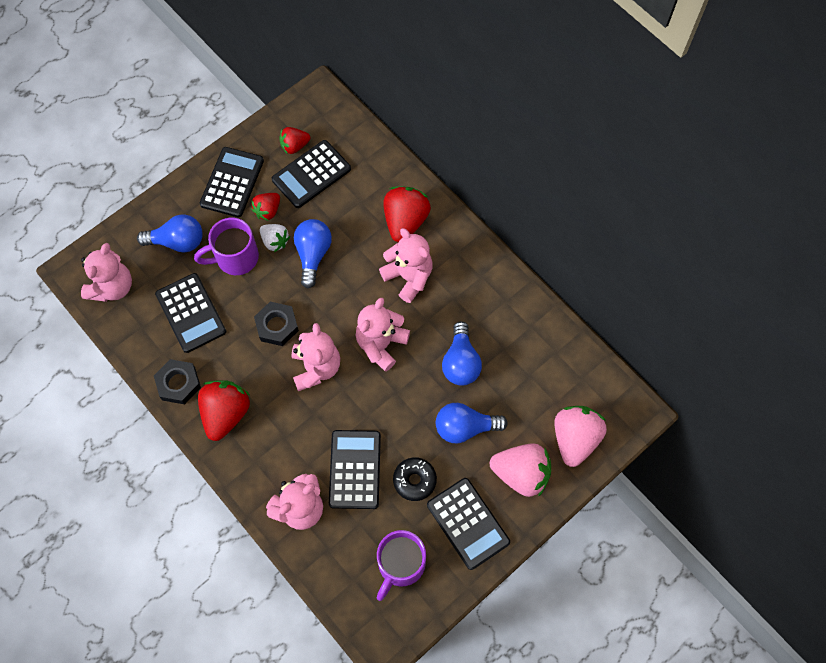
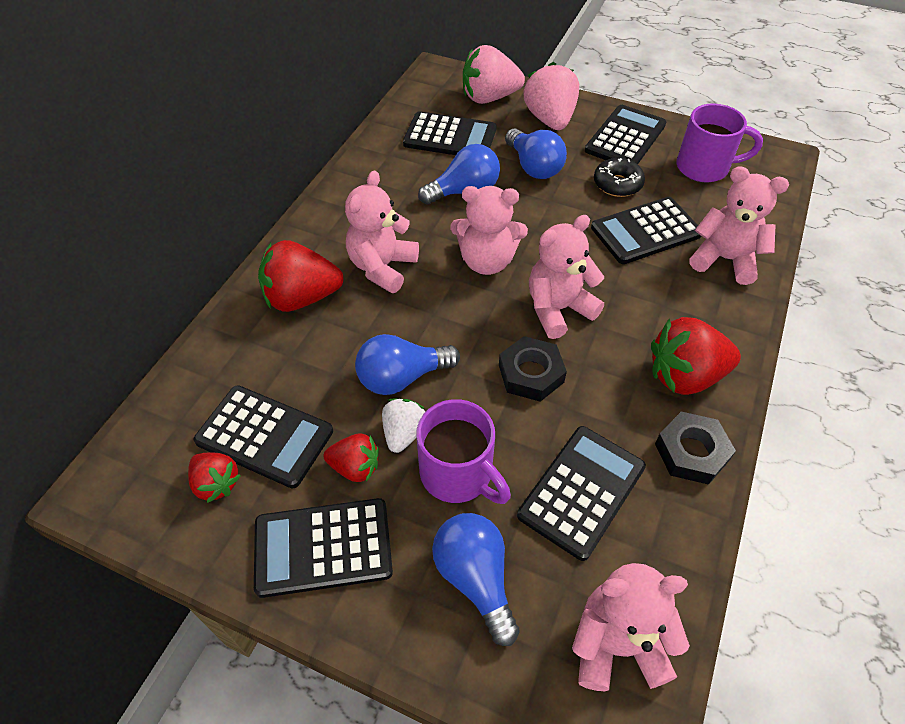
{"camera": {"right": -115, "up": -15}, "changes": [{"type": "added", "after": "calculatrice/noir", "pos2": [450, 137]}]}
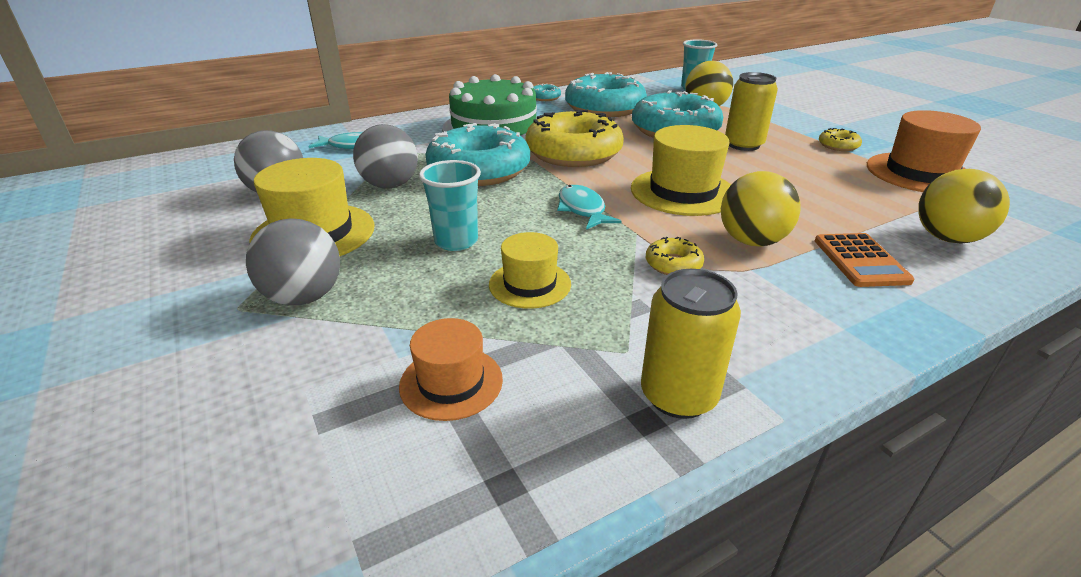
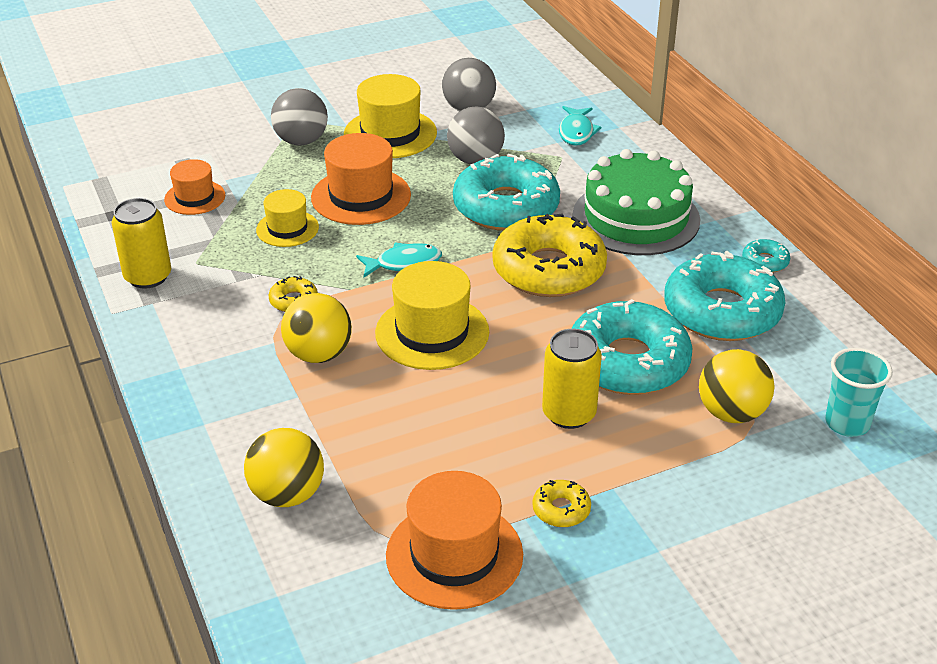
{"camera": {"right": 95, "up": 5}, "changes": [{"type": "replaced", "before": "gobelet/turquoise", "after": "chapeau/orange", "pos1": [456, 241], "pos2": [361, 196]}, {"type": "removed", "before": "calculatrice/orange", "pos1": [860, 260]}]}
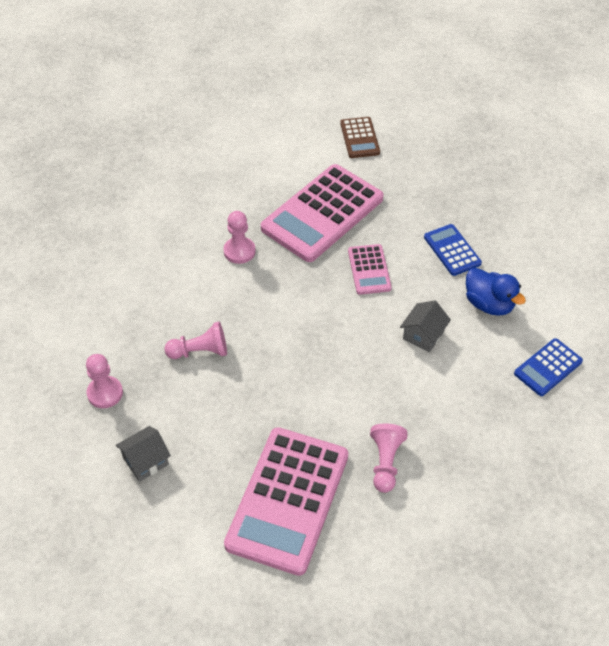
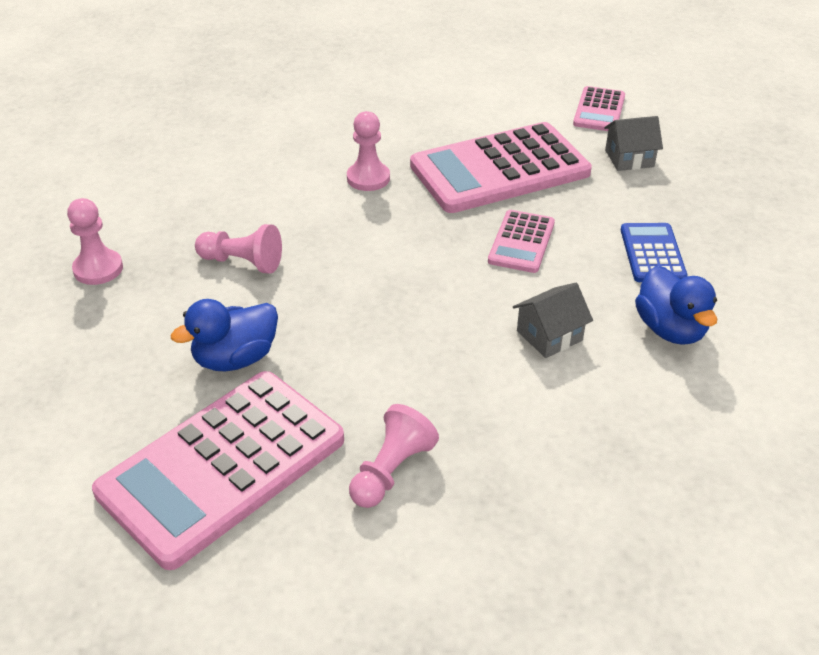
{"camera": {"right": 25, "up": -10}, "changes": [{"type": "added", "after": "canard/bleu", "pos2": [235, 358]}, {"type": "recoloured", "before": "calculatrice/marron", "after": "calculatrice/rose", "pos1": [359, 138], "pos2": [599, 110]}, {"type": "moved", "before": "maison/gris", "pos1": [145, 461], "pos2": [629, 158]}, {"type": "removed", "before": "calculatrice/bleu", "pos1": [548, 367]}]}
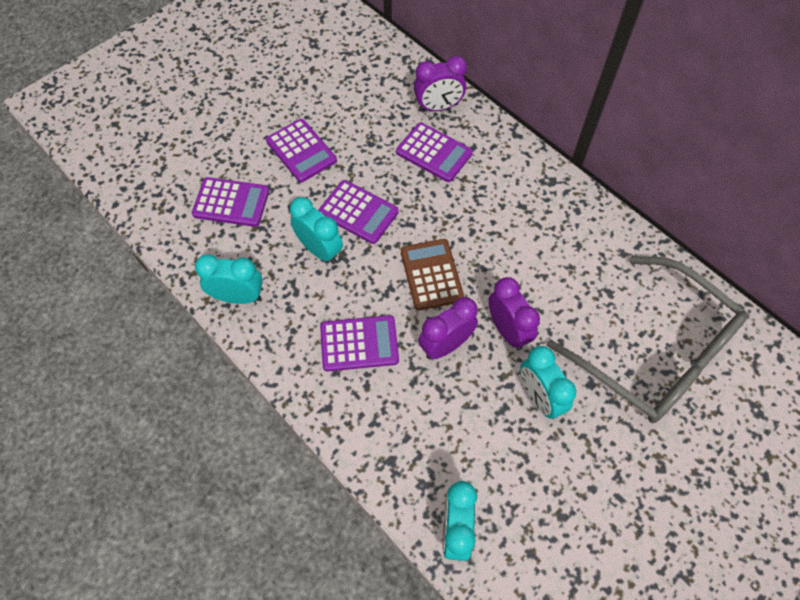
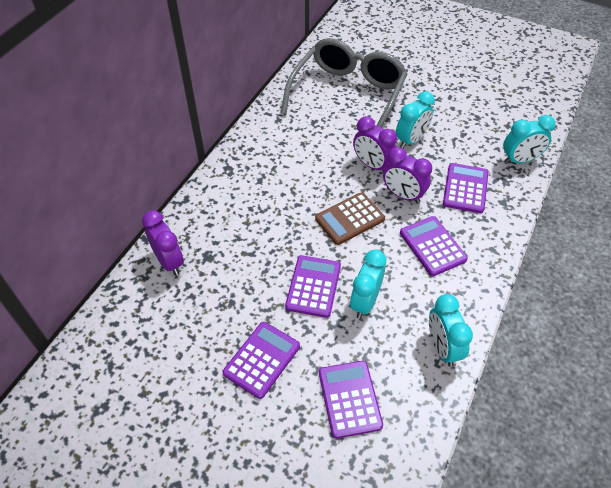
{"camera": {"right": -110, "up": -10}, "changes": [{"type": "turned", "before": "réveil/violet", "pos1": [508, 330], "pos2": [372, 165], "turn": -90}, {"type": "moved", "before": "calculatrice/violet", "pos1": [434, 153], "pos2": [465, 188]}]}
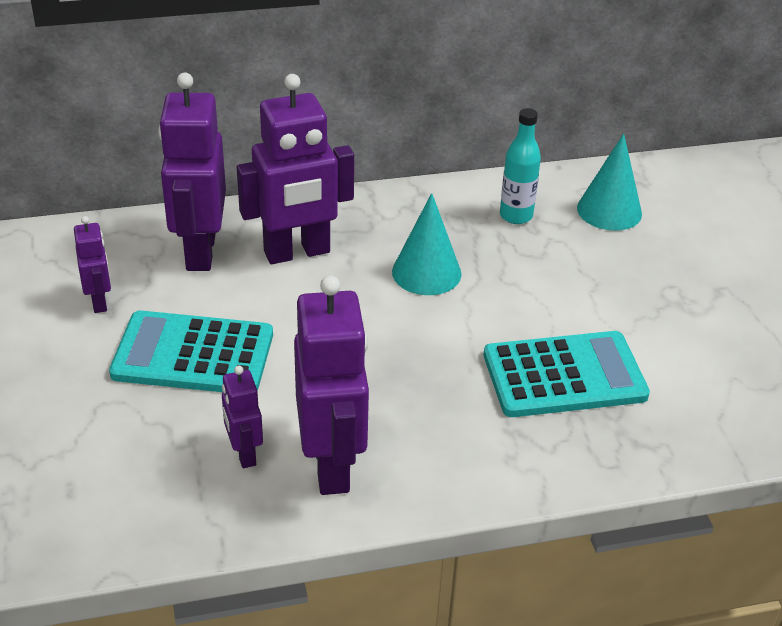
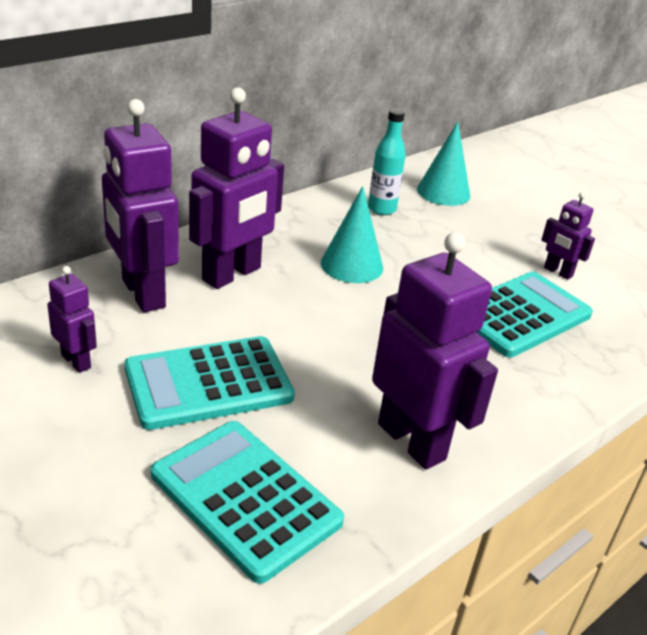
{"camera": {"right": -30, "up": -5}, "changes": [{"type": "added", "after": "calculatrice/turquoise", "pos2": [245, 498]}, {"type": "moved", "before": "robot/violet", "pos1": [244, 454], "pos2": [558, 272]}]}
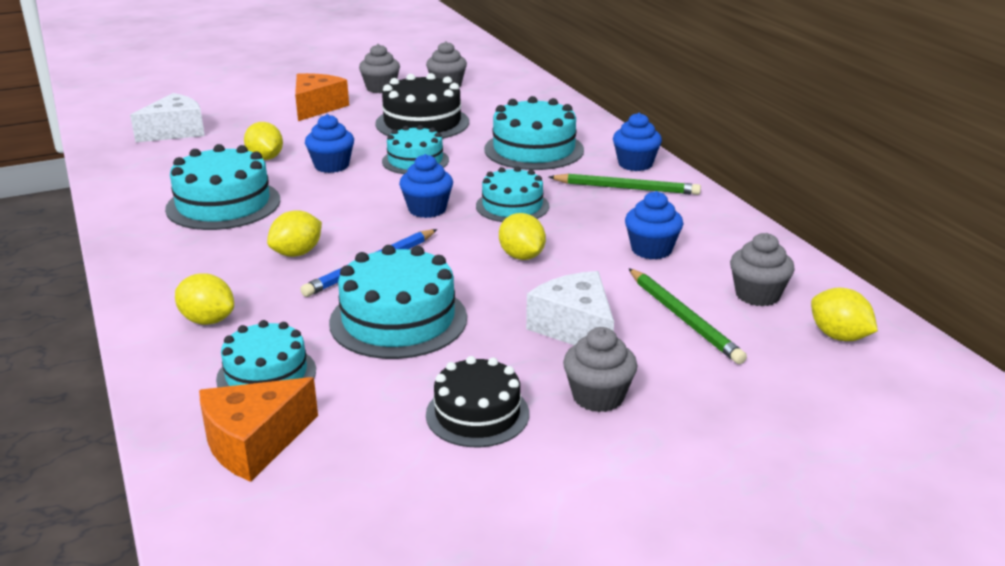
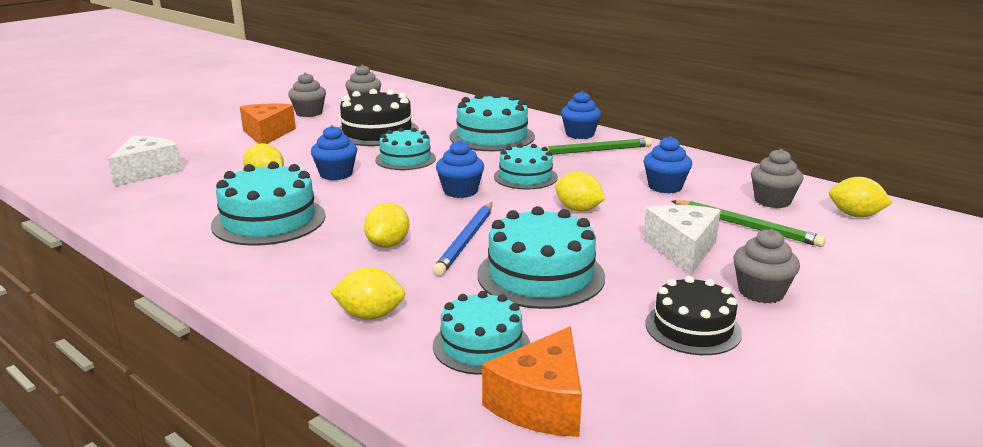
{"camera": {"right": -25, "up": -5}, "changes": [{"type": "turned", "before": "fromage/blanc", "pos1": [575, 328], "pos2": [682, 249], "turn": 60}]}
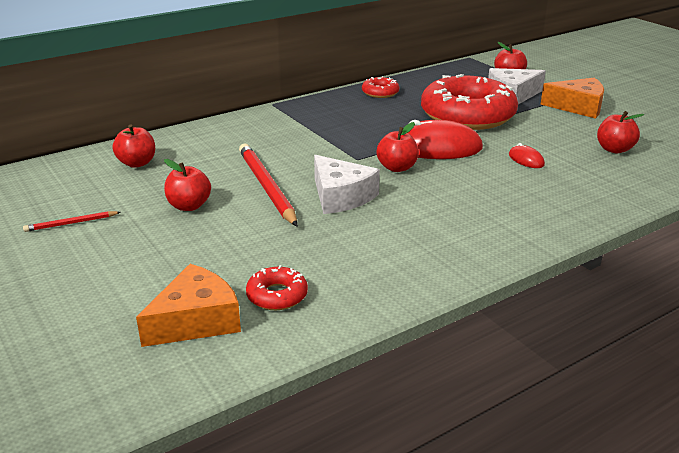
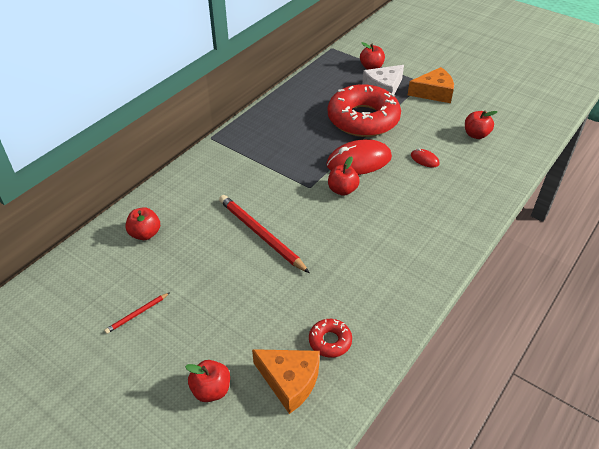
{"camera": {"right": -20, "up": 15}, "changes": [{"type": "moved", "before": "pomme/rouge", "pos1": [189, 206], "pos2": [211, 390]}, {"type": "turned", "before": "fromage/orange", "pos1": [196, 320], "pos2": [290, 381], "turn": 90}, {"type": "removed", "before": "fromage/blanc", "pos1": [341, 196]}, {"type": "removed", "before": "beignet/rouge", "pos1": [380, 93]}]}
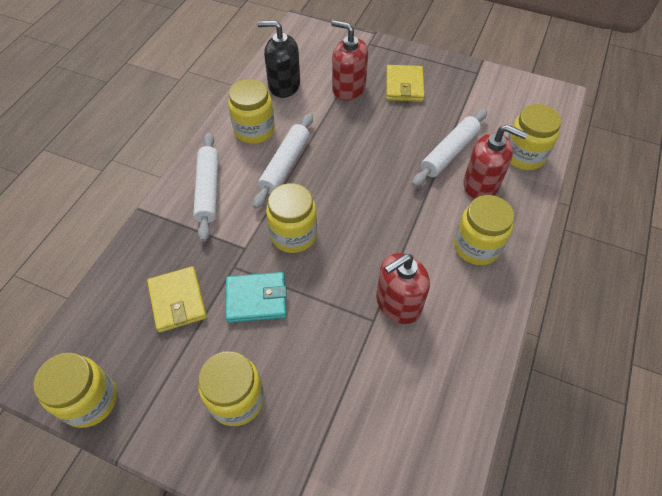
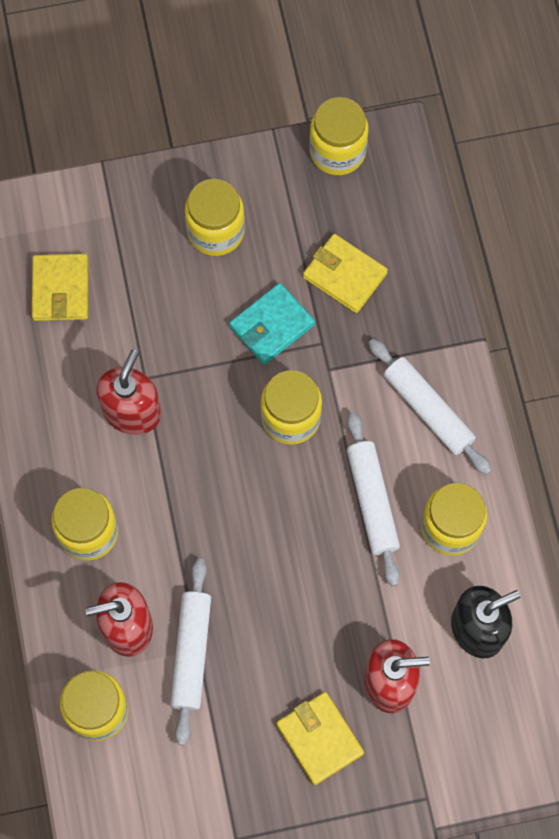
{"camera": {"right": 145, "up": 15}, "changes": [{"type": "added", "after": "portefeuille/jaune", "pos2": [61, 289]}]}
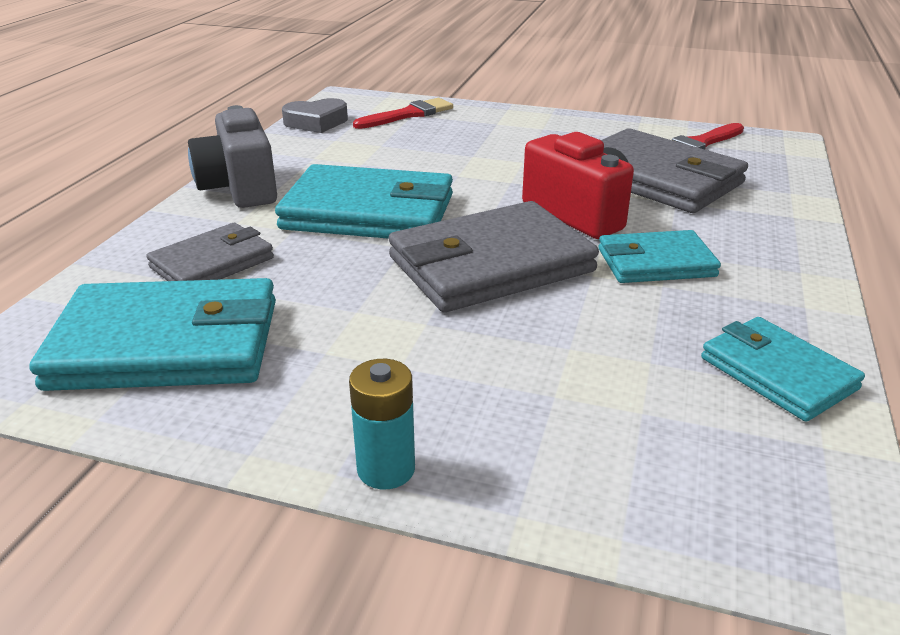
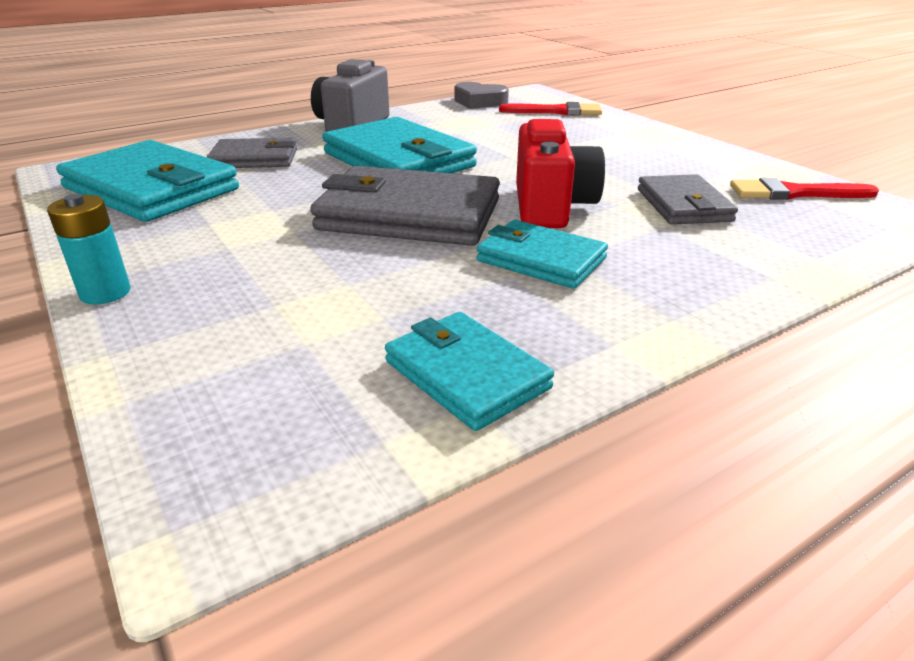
{"camera": {"right": 40, "up": 0}, "changes": [{"type": "turned", "before": "portefeuille/turquoise", "pos1": [777, 373], "pos2": [466, 374], "turn": -45}, {"type": "resized", "before": "portefeuille/gris", "pos1": [657, 178], "pos2": [683, 205], "scale": 0.59}]}
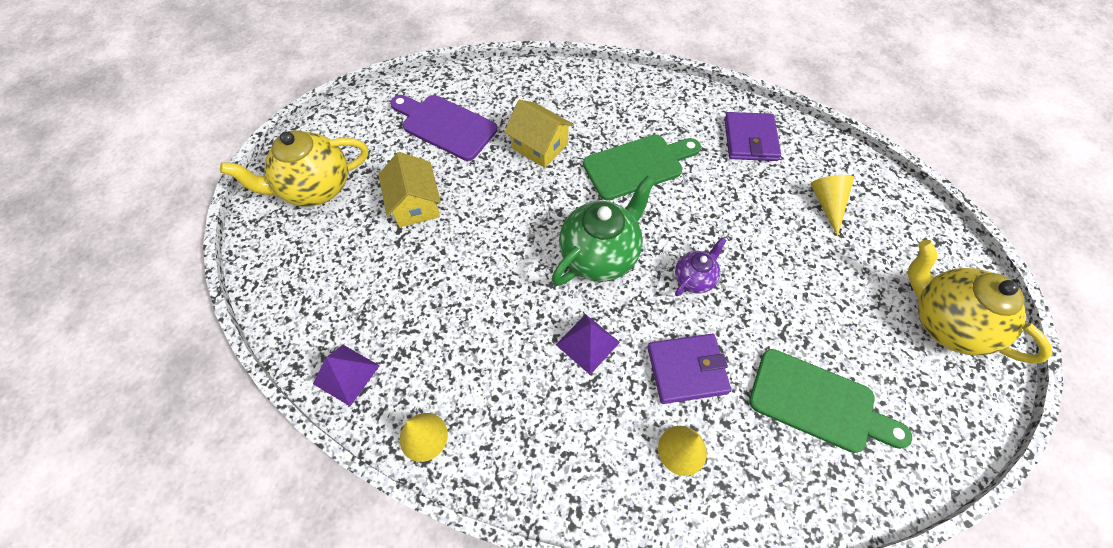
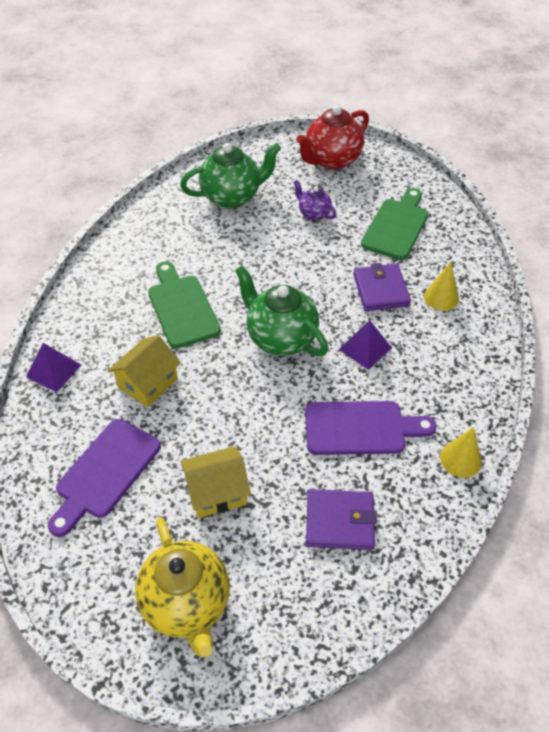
{"camera": {"right": -90, "up": -10}, "changes": [{"type": "moved", "before": "pyramide/violet", "pos1": [346, 374], "pos2": [54, 370]}, {"type": "replaced", "before": "cône/jaune", "after": "théière/vert", "pos1": [827, 204], "pos2": [232, 197]}, {"type": "moved", "before": "théière/violet", "pos1": [694, 279], "pos2": [313, 214]}, {"type": "recoloured", "before": "théière/jaune", "after": "théière/rouge", "pos1": [944, 322], "pos2": [332, 160]}, {"type": "added", "after": "planche à découper/violet", "pos2": [360, 428]}, {"type": "moved", "before": "portefeuille/violet", "pos1": [750, 139], "pos2": [340, 521]}]}
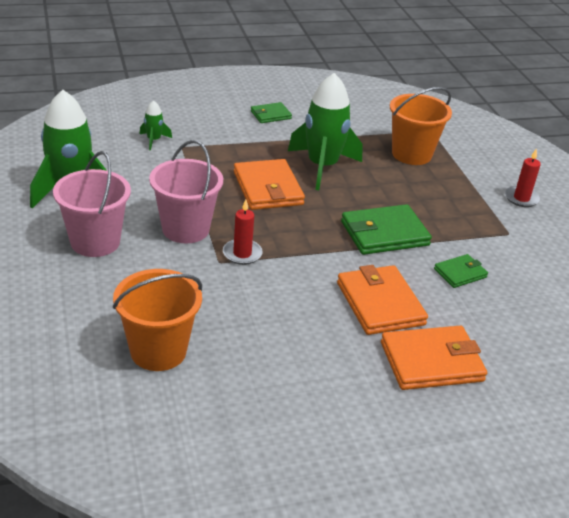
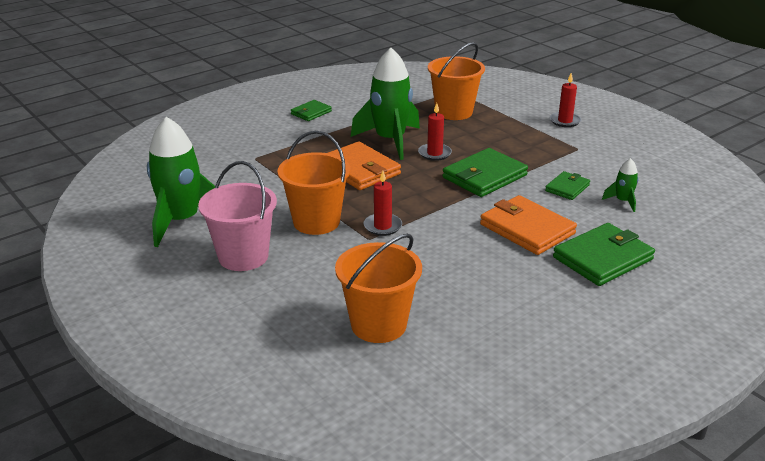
{"camera": {"right": -20, "up": -5}, "changes": [{"type": "recoloured", "before": "seau/rose", "after": "seau/orange", "pos1": [185, 229], "pos2": [316, 222]}, {"type": "added", "after": "bougie/rouge", "pos2": [434, 153]}, {"type": "recoloured", "before": "portefeuille/orange", "after": "portefeuille/vert", "pos1": [431, 361], "pos2": [602, 258]}, {"type": "moved", "before": "fusée/vert", "pos1": [154, 140], "pos2": [623, 201]}]}
